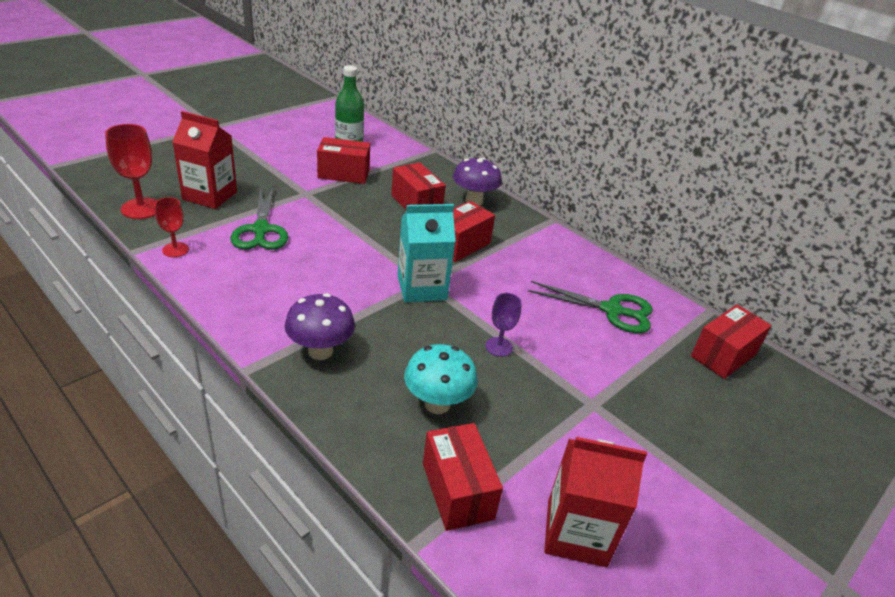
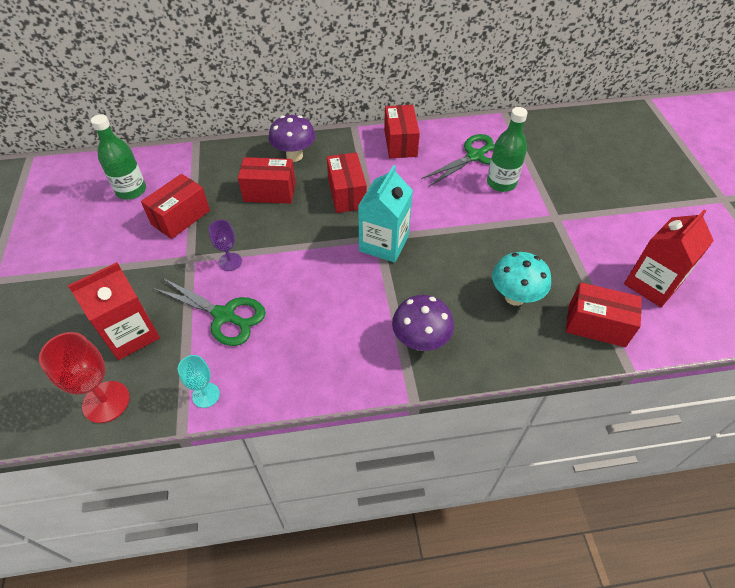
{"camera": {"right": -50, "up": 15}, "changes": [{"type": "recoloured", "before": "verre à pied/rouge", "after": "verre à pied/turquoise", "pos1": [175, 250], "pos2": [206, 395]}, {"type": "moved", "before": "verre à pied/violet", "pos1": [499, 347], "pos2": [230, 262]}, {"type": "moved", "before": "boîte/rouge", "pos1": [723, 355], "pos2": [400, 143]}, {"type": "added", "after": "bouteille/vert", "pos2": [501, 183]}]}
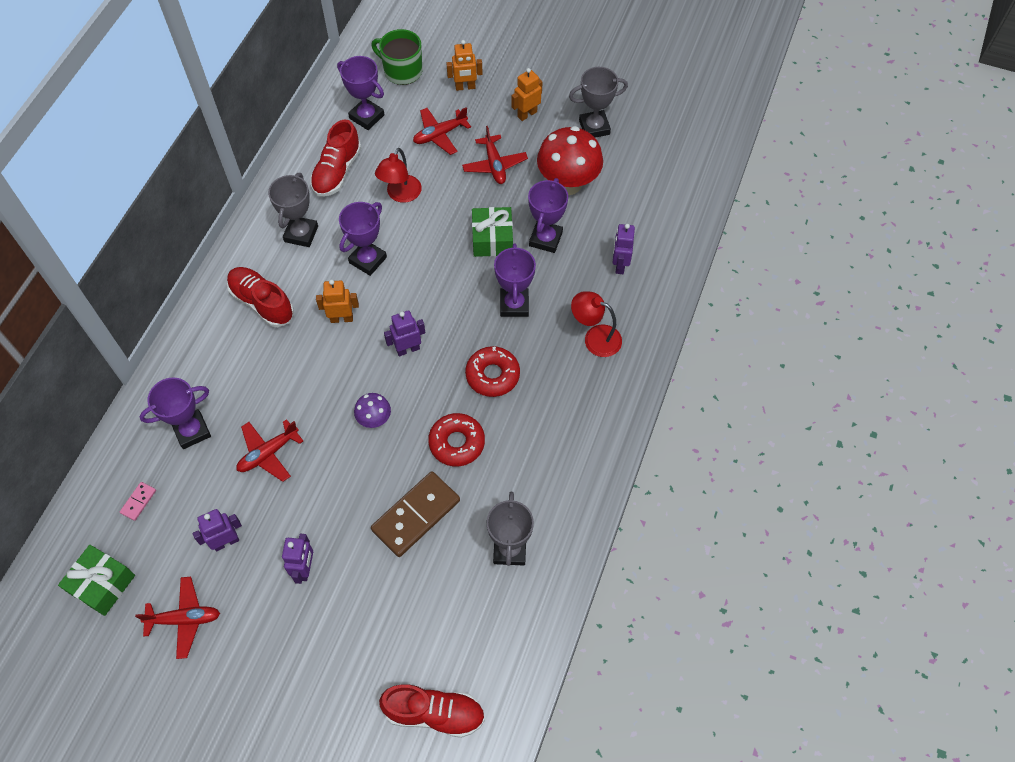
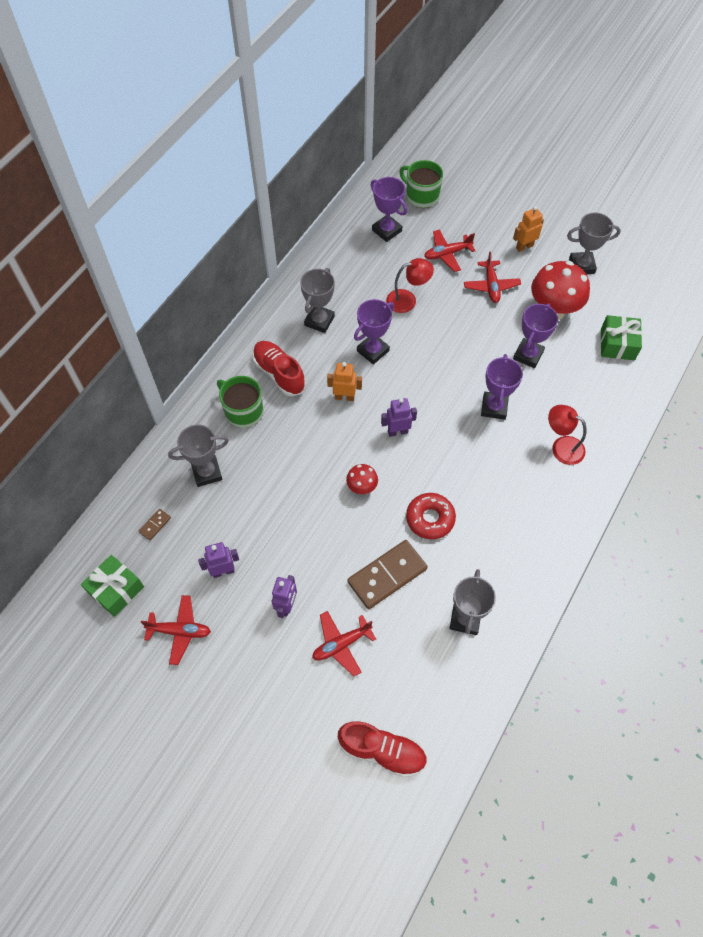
{"camera": {"right": 10, "up": 0}, "changes": [{"type": "recoloured", "before": "domino/rose", "after": "domino/marron", "pos1": [138, 502], "pos2": [155, 525]}, {"type": "recoloured", "before": "trophée/violet", "after": "trophée/gris", "pos1": [192, 431], "pos2": [207, 472]}, {"type": "added", "after": "tasse/vert", "pos2": [243, 411]}, {"type": "moved", "before": "avion/rouge", "pos1": [268, 453], "pos2": [341, 644]}, {"type": "recoloured", "before": "champignon/violet", "after": "champignon/rouge", "pos1": [374, 420], "pos2": [362, 487]}, {"type": "turned", "before": "lampe/rouge", "pos1": [401, 195], "pos2": [407, 300], "turn": -135}, {"type": "moved", "before": "cadeau/vert", "pos1": [492, 239], "pos2": [617, 344]}, {"type": "removed", "before": "chaussure/rouge", "pos1": [337, 172]}, {"type": "removed", "before": "robot/orange", "pos1": [465, 87]}, {"type": "removed", "before": "beignet/rouge", "pos1": [492, 375]}, {"type": "removed", "before": "robot/violet", "pos1": [620, 265]}]}
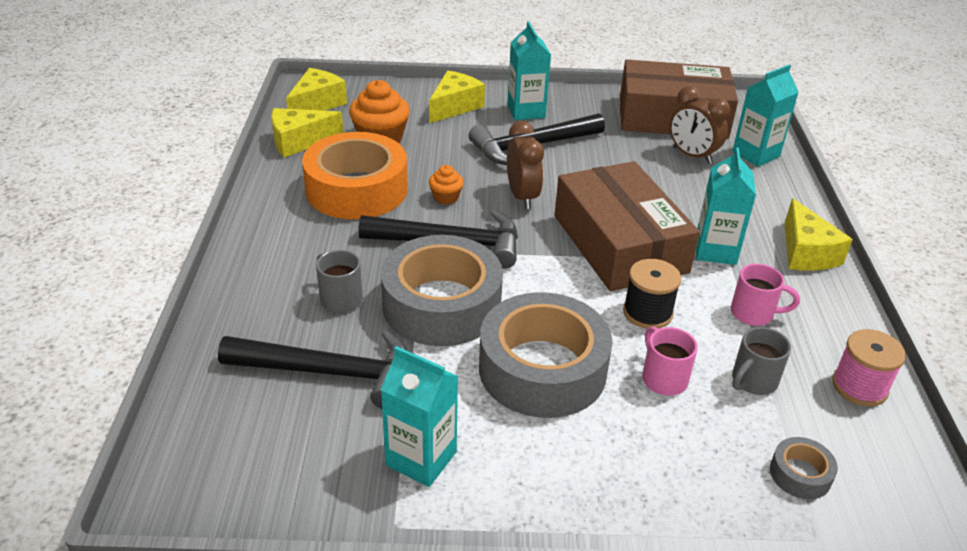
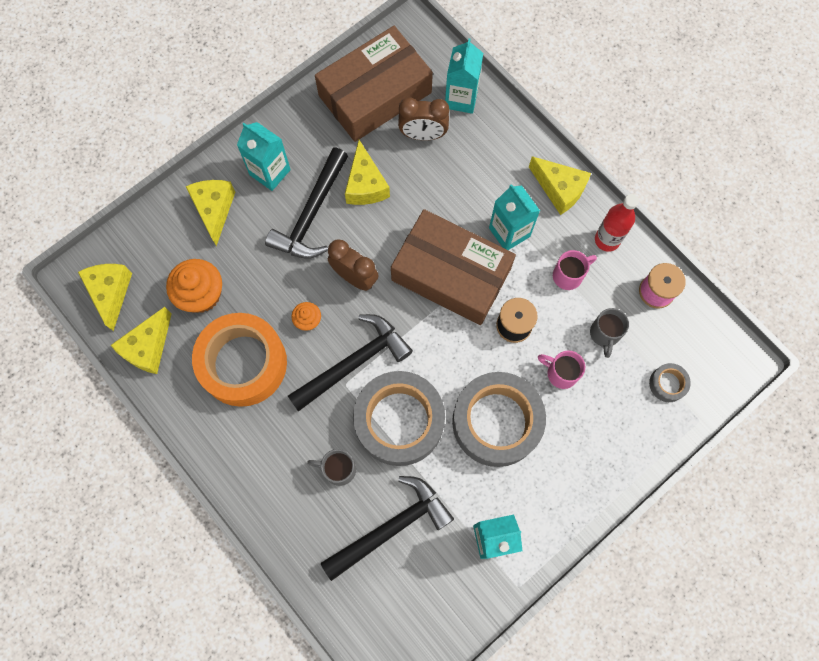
{"camera": {"right": -40, "up": 35}, "changes": [{"type": "added", "after": "fromage/jaune", "pos2": [365, 185]}, {"type": "added", "after": "bouteille/rouge", "pos2": [607, 240]}]}
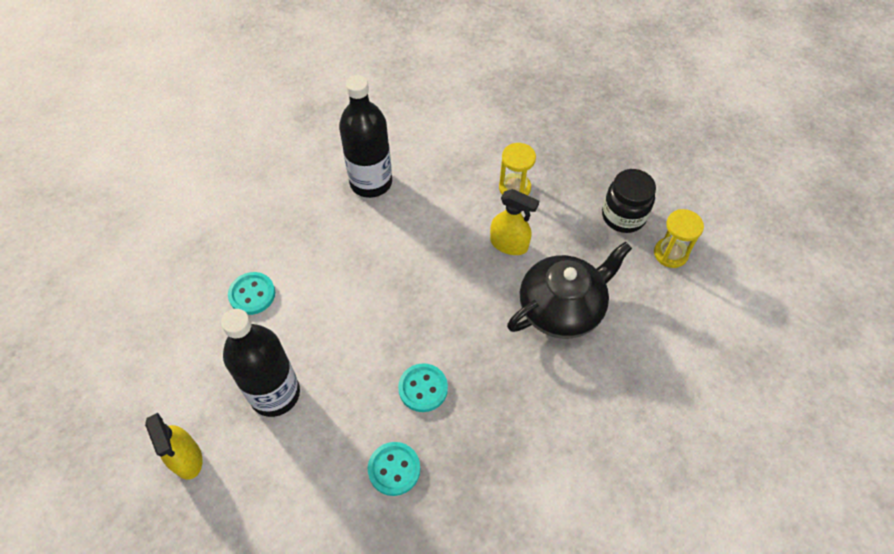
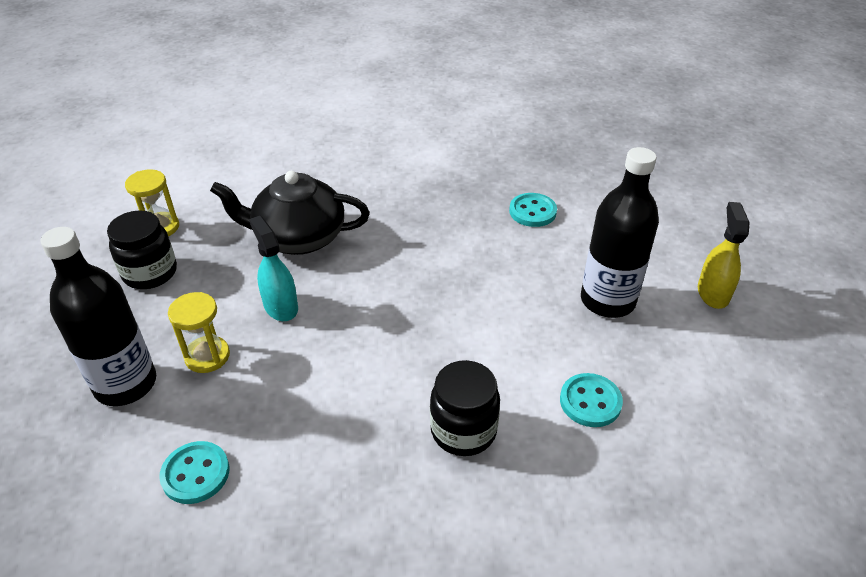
{"camera": {"right": -145, "up": -15}, "changes": [{"type": "moved", "before": "bouteille/noir", "pos1": [371, 182], "pos2": [126, 384]}, {"type": "moved", "before": "bouton/turquoise", "pos1": [423, 388], "pos2": [195, 474]}, {"type": "recoloured", "before": "vaporisateur/jaune", "after": "vaporisateur/turquoise", "pos1": [509, 244], "pos2": [280, 306]}, {"type": "added", "after": "bocal/noir", "pos2": [463, 430]}]}
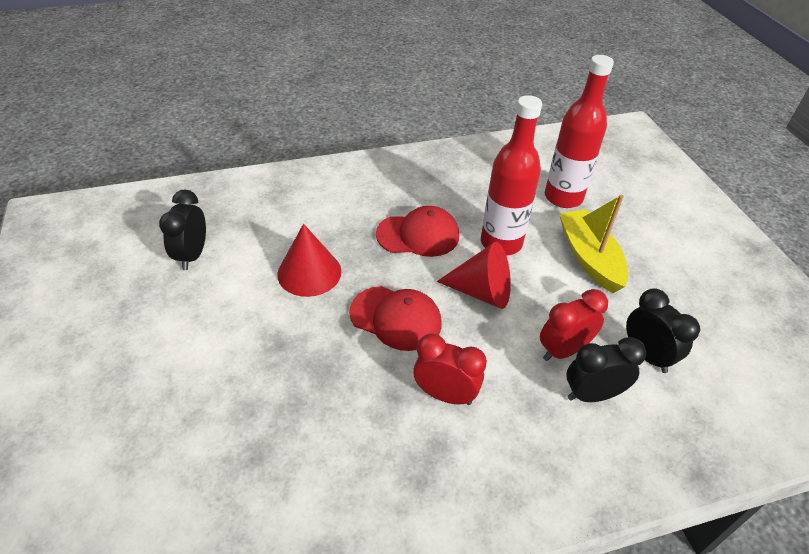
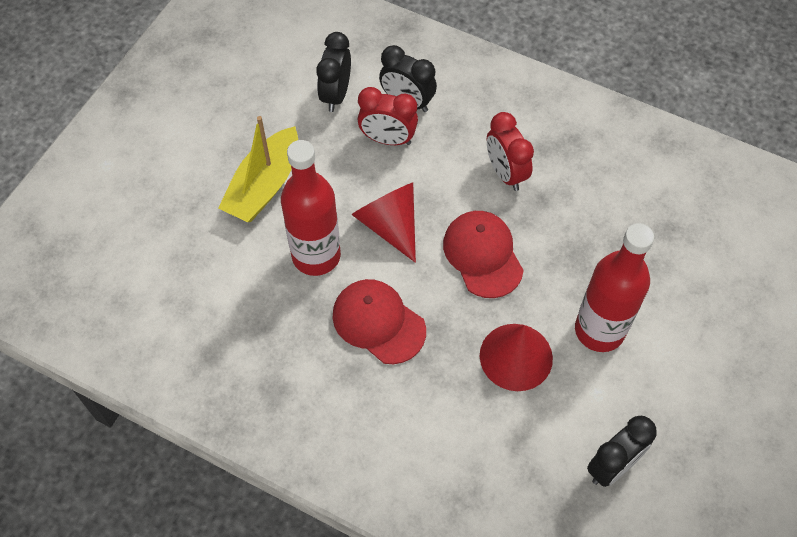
{"camera": {"right": -135, "up": 15}, "changes": [{"type": "moved", "before": "bouteille/rouge", "pos1": [563, 197], "pos2": [599, 330]}]}
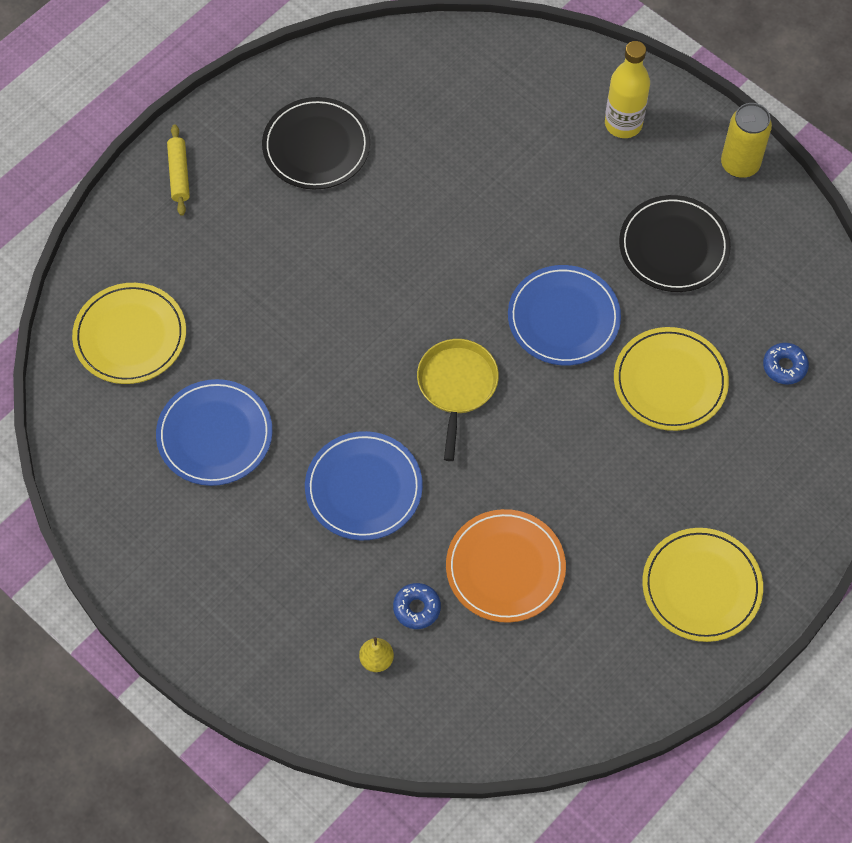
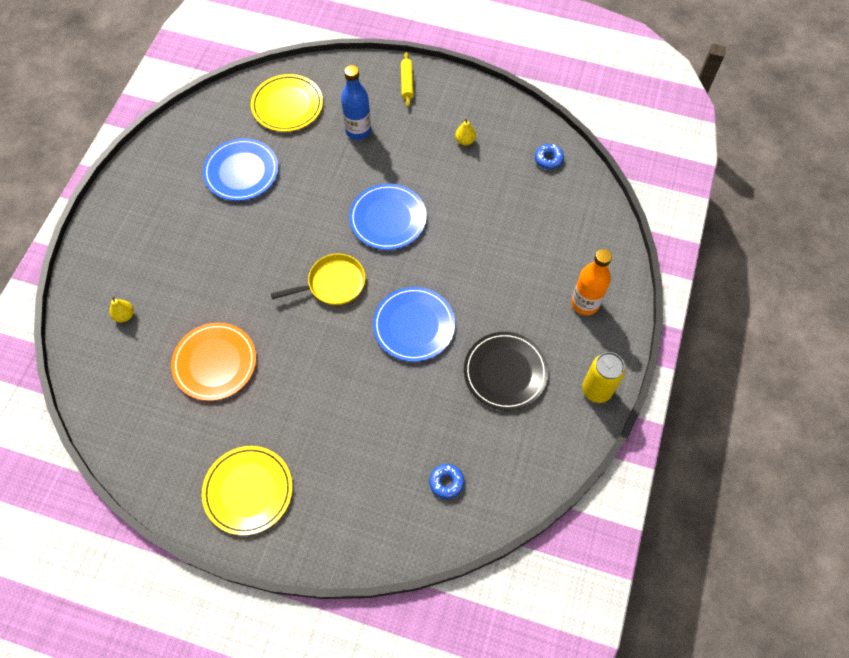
{"camera": {"right": 65, "up": 0}, "changes": [{"type": "added", "after": "bouteille/bleu", "pos2": [358, 131]}, {"type": "moved", "before": "assiette/bleu", "pos1": [363, 488], "pos2": [388, 219]}, {"type": "turned", "before": "rouleau à pâtisserie/jaune", "pos1": [179, 174], "pos2": [407, 83], "turn": -60}, {"type": "replaced", "before": "assiette/noir", "after": "poire/jaune", "pos1": [316, 146], "pos2": [465, 141]}, {"type": "moved", "before": "beignet/bleu", "pos1": [416, 608], "pos2": [548, 159]}, {"type": "recoloured", "before": "bouteille/jaune", "after": "bouteille/orange", "pos1": [623, 124], "pos2": [585, 303]}, {"type": "removed", "before": "assiette/jaune", "pos1": [670, 381]}]}
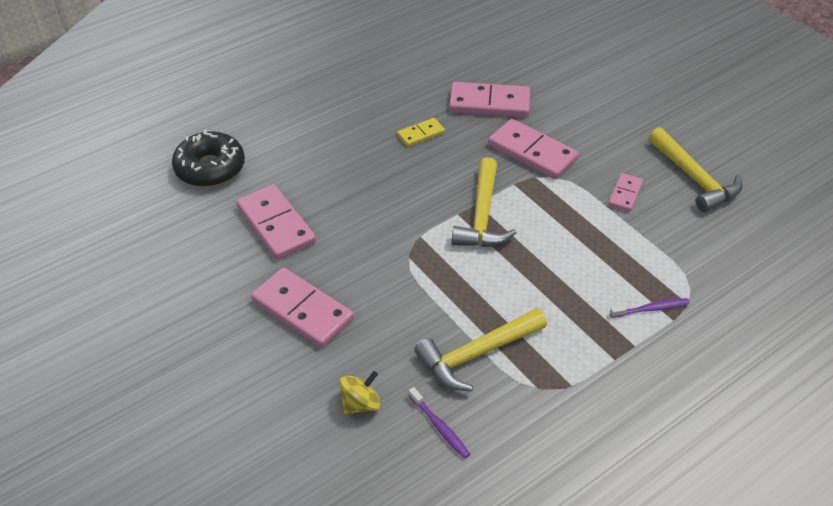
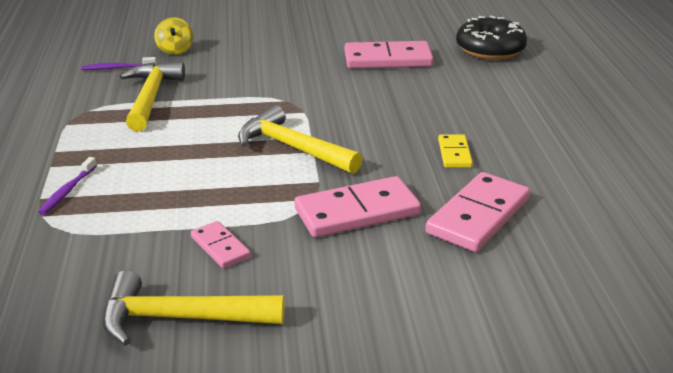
{"camera": {"right": 120, "up": -15}, "changes": [{"type": "removed", "before": "domino/rose", "pos1": [302, 310]}]}
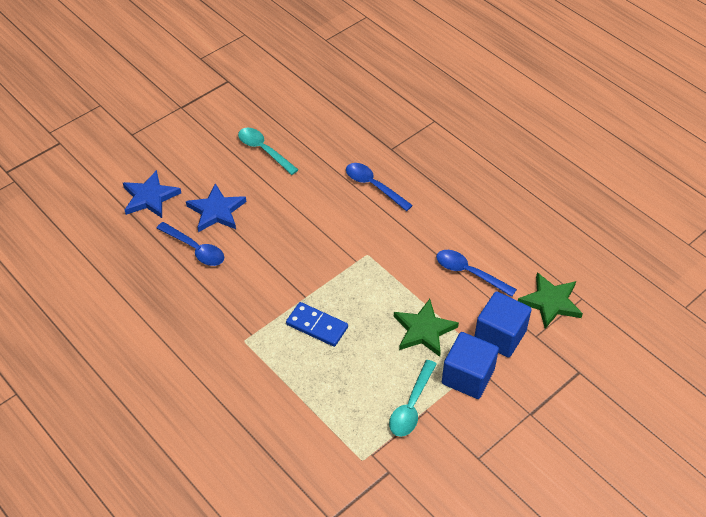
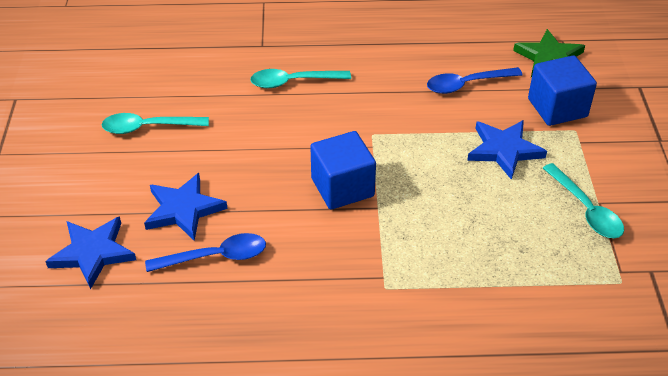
{"camera": {"right": -50, "up": -5}, "changes": [{"type": "recoloured", "before": "cuillère/bleu", "after": "cuillère/turquoise", "pos1": [373, 186], "pos2": [293, 82]}, {"type": "moved", "before": "cube/bleu", "pos1": [468, 376], "pos2": [342, 187]}, {"type": "recoloured", "before": "étoile/vert", "after": "étoile/bleu", "pos1": [423, 330], "pos2": [504, 150]}, {"type": "removed", "before": "domino/bleu", "pos1": [317, 326]}]}
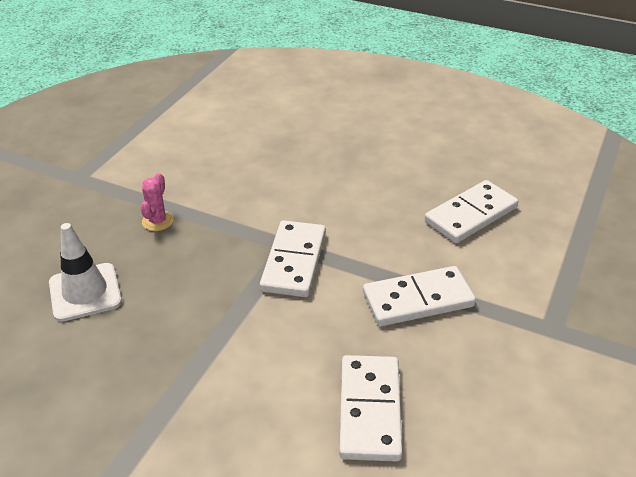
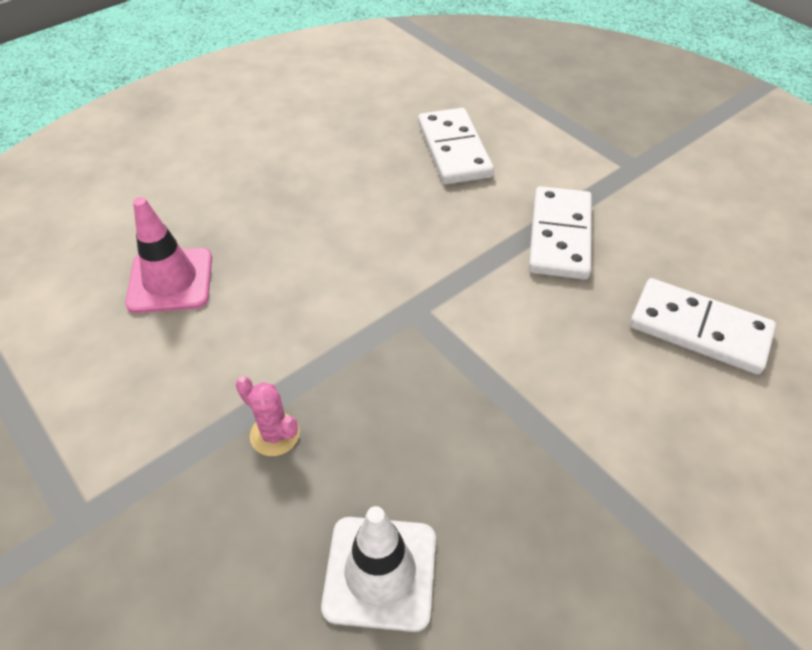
{"camera": {"right": -65, "up": 10}, "changes": [{"type": "added", "after": "cône de chantier/rose", "pos2": [170, 281]}, {"type": "removed", "before": "domino/blanc", "pos1": [293, 261]}]}
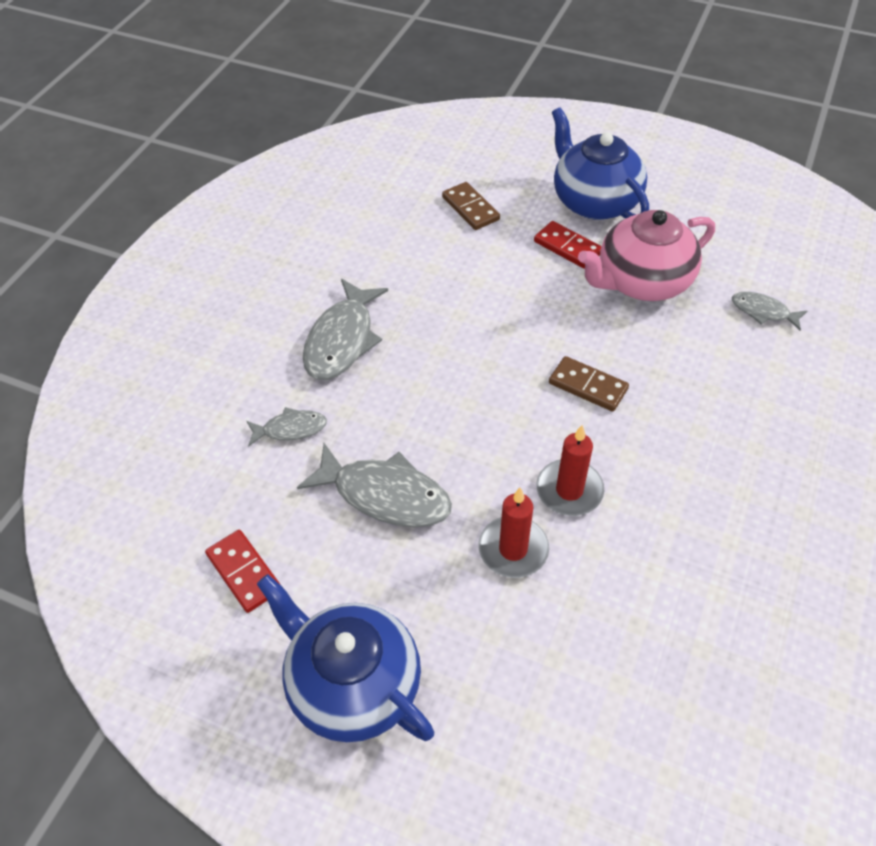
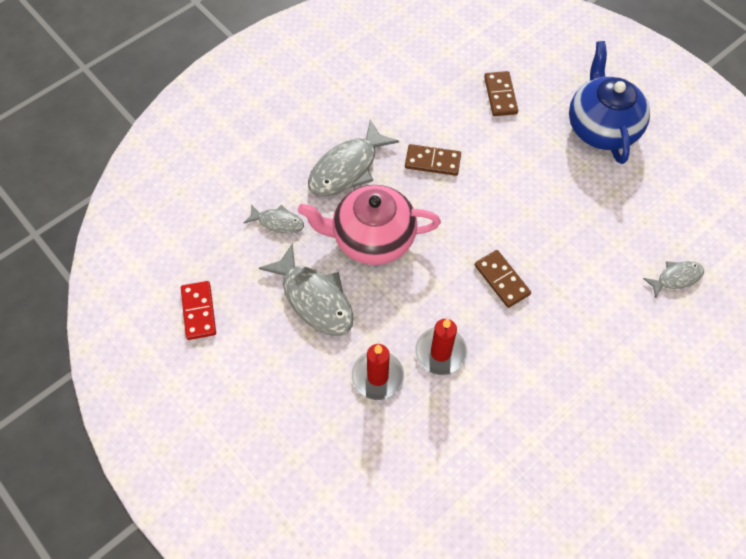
{"camera": {"right": 25, "up": 10}, "changes": [{"type": "moved", "before": "théière/rose", "pos1": [642, 282], "pos2": [372, 238]}, {"type": "added", "after": "domino/marron", "pos2": [432, 161]}, {"type": "turned", "before": "poisson/gris", "pos1": [763, 312], "pos2": [676, 278], "turn": 105}, {"type": "removed", "before": "théière/bleu", "pos1": [352, 684]}, {"type": "removed", "before": "domino/rouge", "pos1": [568, 247]}]}
